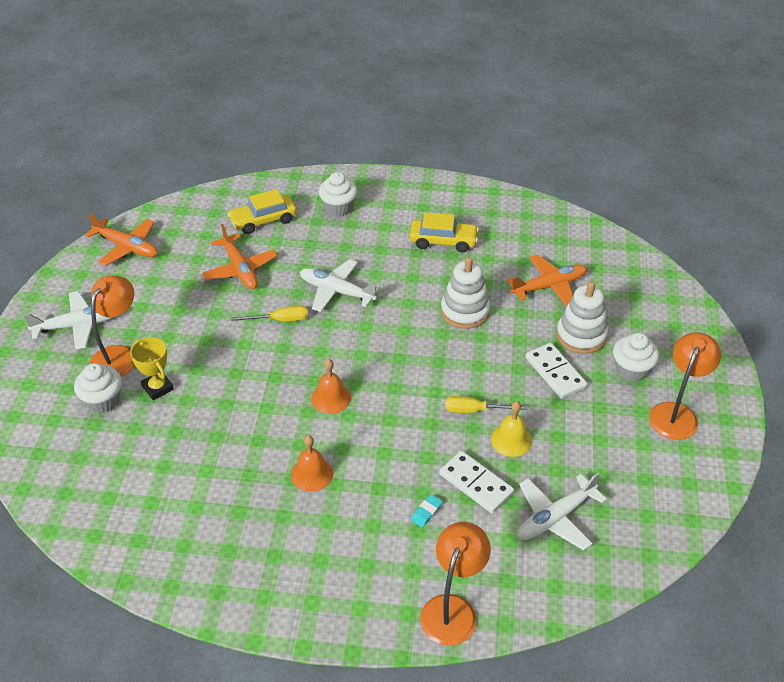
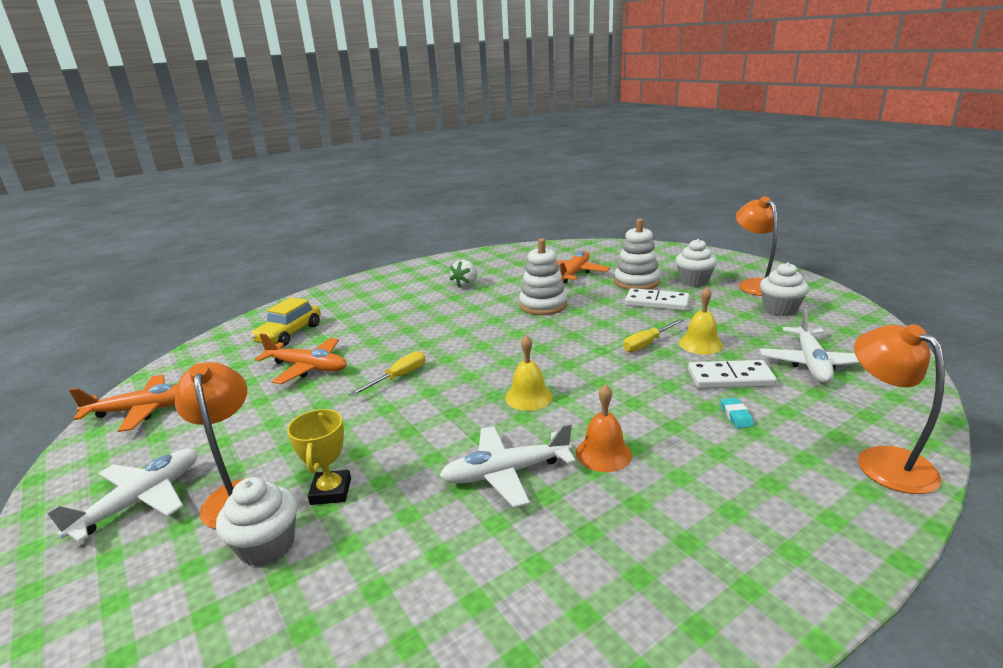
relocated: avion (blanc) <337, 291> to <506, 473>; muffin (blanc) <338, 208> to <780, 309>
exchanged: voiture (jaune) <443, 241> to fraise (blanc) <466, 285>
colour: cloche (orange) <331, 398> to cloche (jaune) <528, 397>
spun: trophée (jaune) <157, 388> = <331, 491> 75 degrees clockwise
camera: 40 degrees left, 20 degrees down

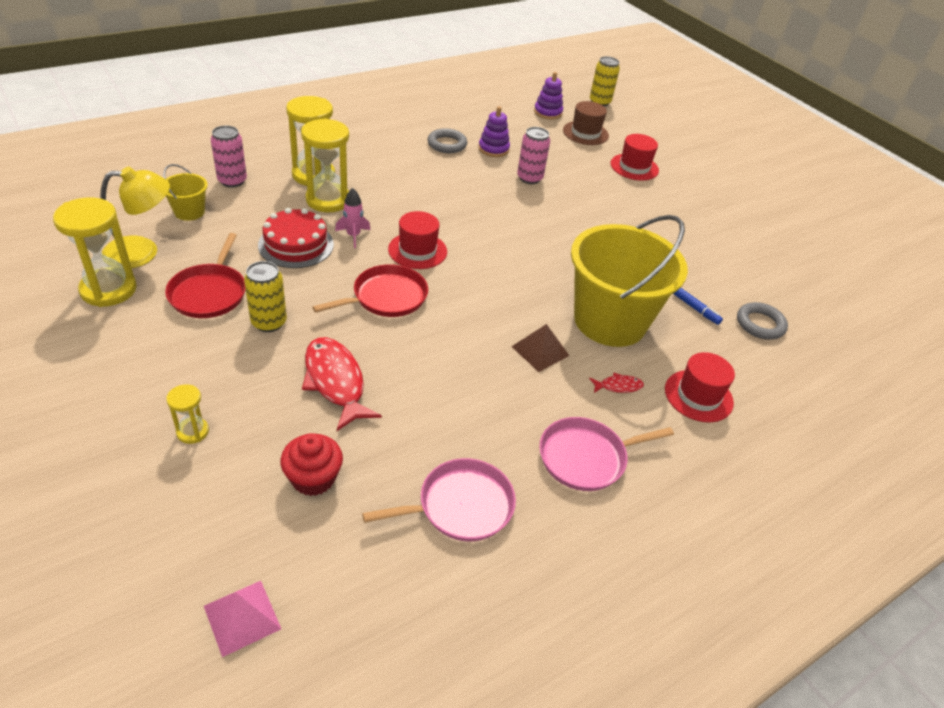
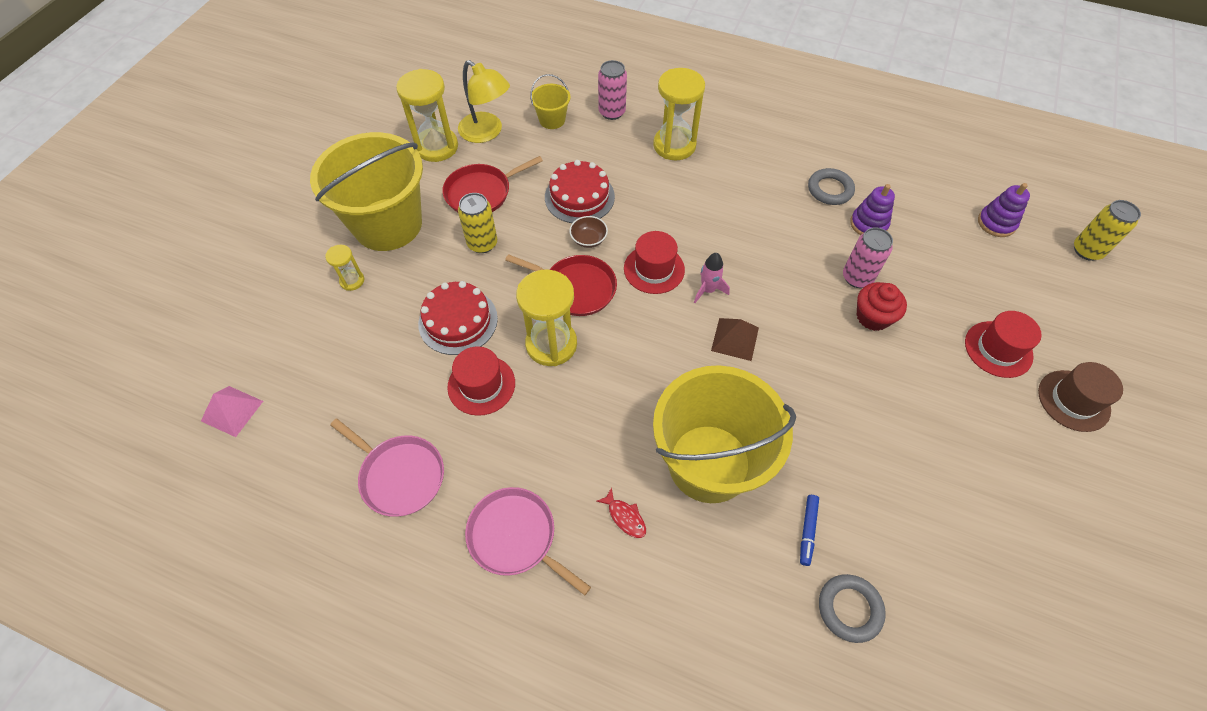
appeared: seau (jaune) <388, 224>; bol (marron) <588, 239>
relocated: muffin (rouge) <313, 478> to <873, 317>; sablier (jaune) <328, 200> to <551, 344>; fusée (rose) <353, 236> to <708, 290>; pyramide (marron) <540, 351> to <735, 339>; chapeau (marron) <585, 133> to <1073, 400>; chapeau (rouge) <698, 396> to <481, 385>
exchanged: poisson (rouge) <335, 382> to gâteau (rouge) <458, 321>
camera: 60 degrees right, 15 degrees up

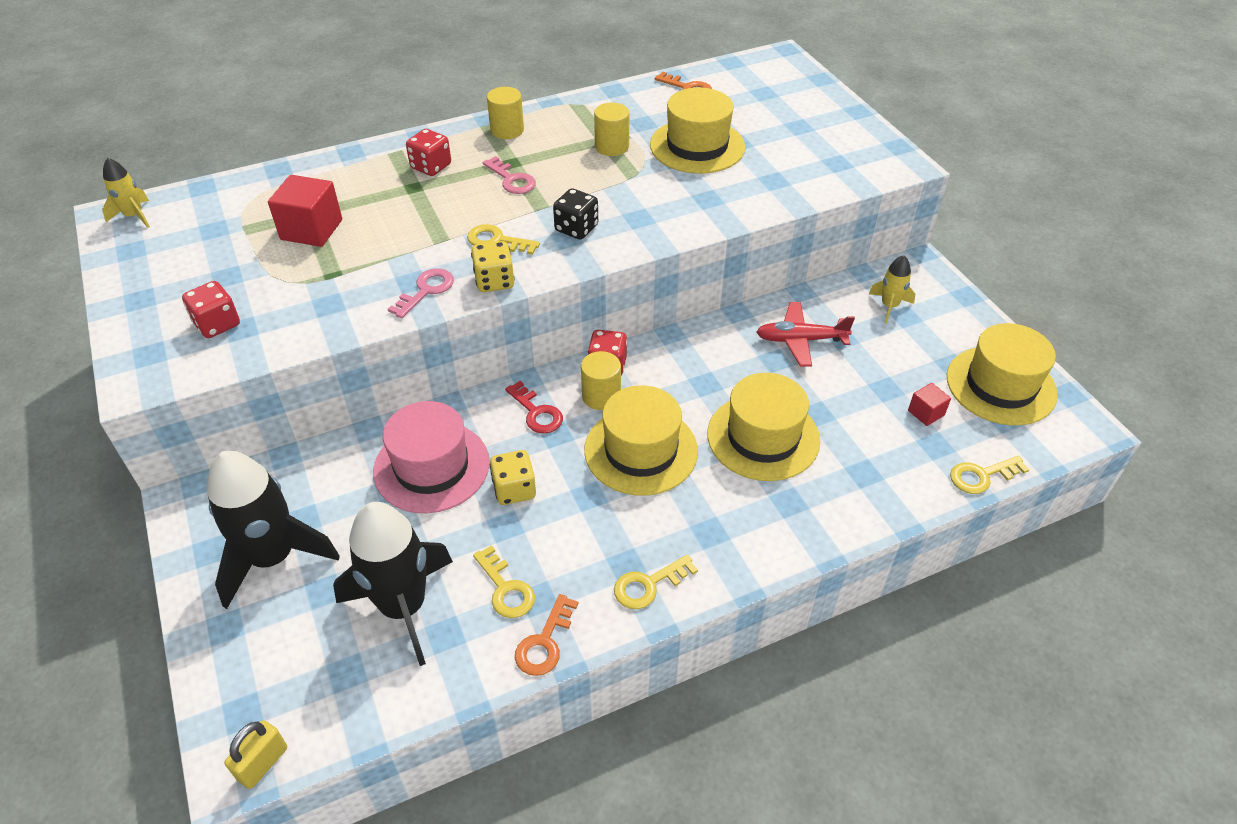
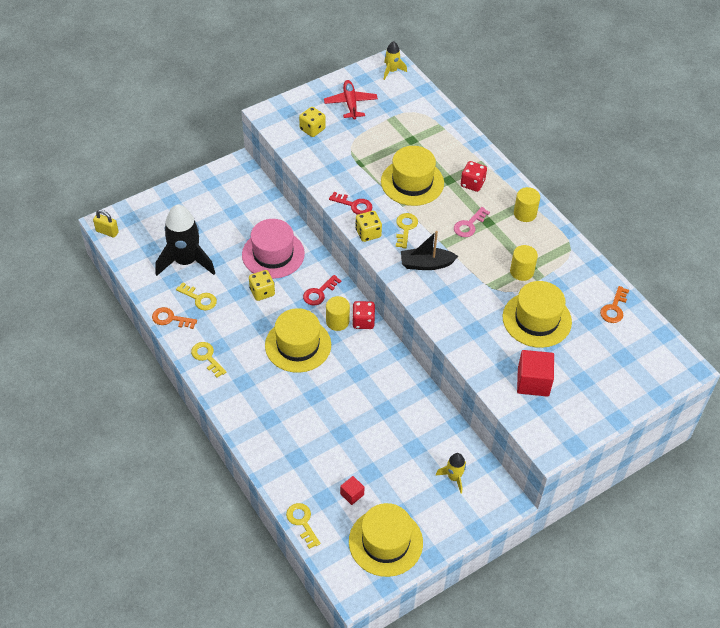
missing: fusée (noir) <273, 557>
relocated: cube (rouge) <311, 230> to <533, 382>; chapeau (jaune) <763, 437> to <412, 182>; avion (rouge) <800, 340> to <350, 103>
exchanged: dé (noir) <576, 228> to bateau (noir) <426, 264>
colour: dé (rouge) <217, 324> to dé (jaune) <312, 129>; clé (rose) <426, 290> to clé (rouge) <354, 205>
spun: clé (jaune) <506, 589> = <199, 299> 105 degrees counterclockwise
camera: 80 degrees right, 5 degrees up

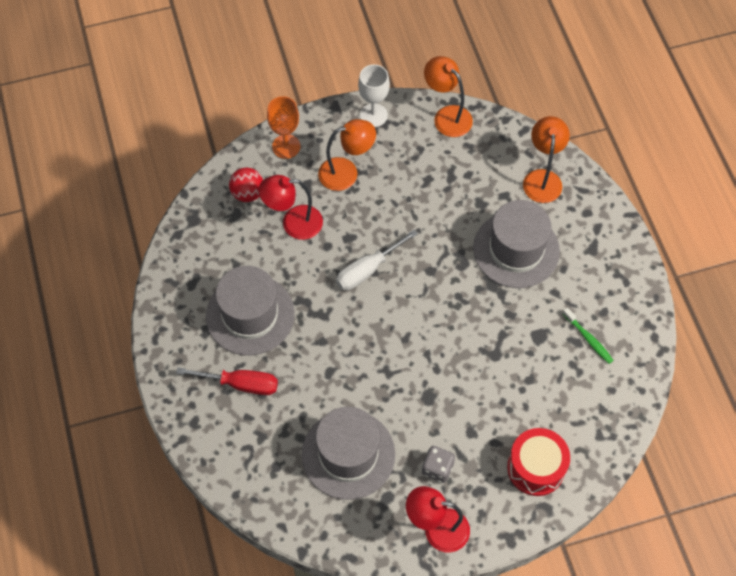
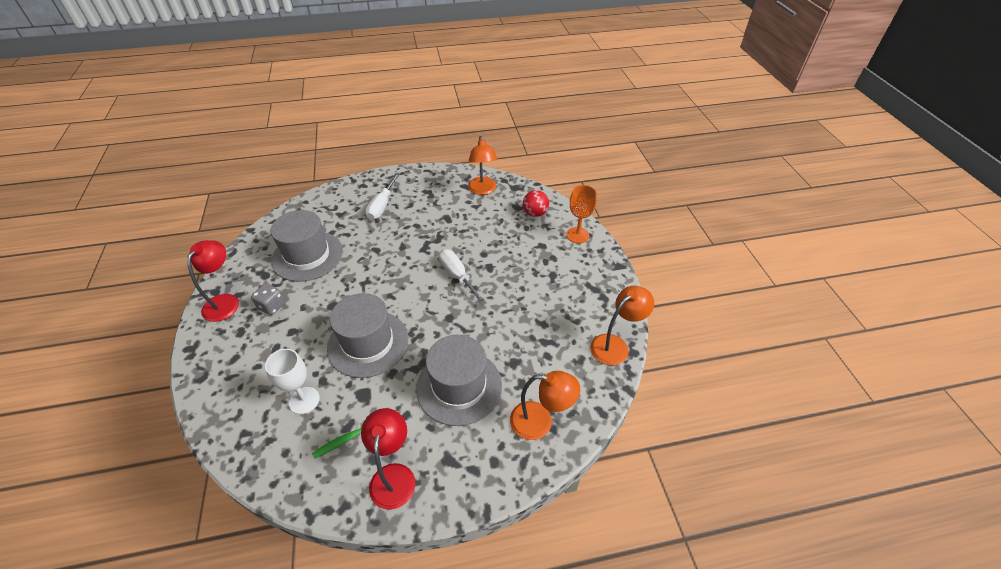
missing: tambour (rouge) <535, 468>
relocated: chapeau (gris) <250, 315> to <368, 343>; lampe (rouge) <293, 223> to <393, 475>; lampe (orange) <346, 172> to <483, 190>; verre à pied (blanc) <373, 115> to <304, 400>
colour: tournevis (rouge) <240, 384> to tournevis (blanc) <382, 205>
camera: 95 degrees right, 15 degrees down

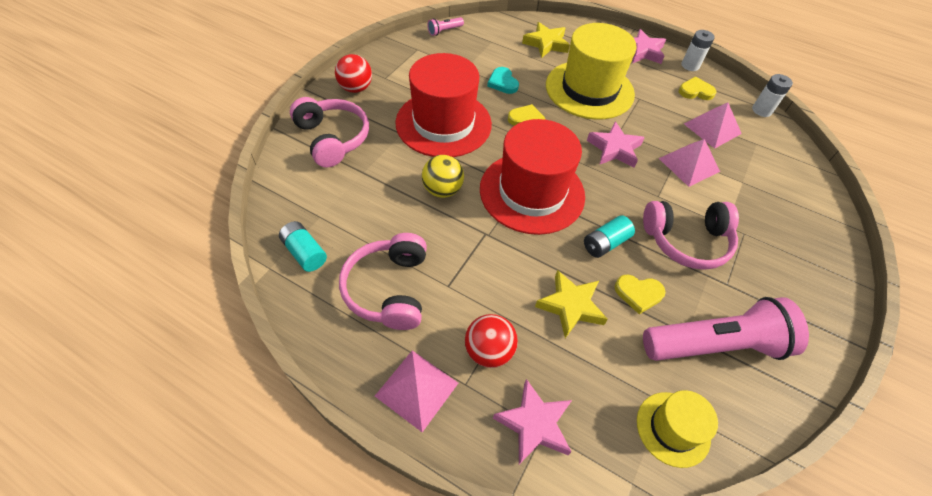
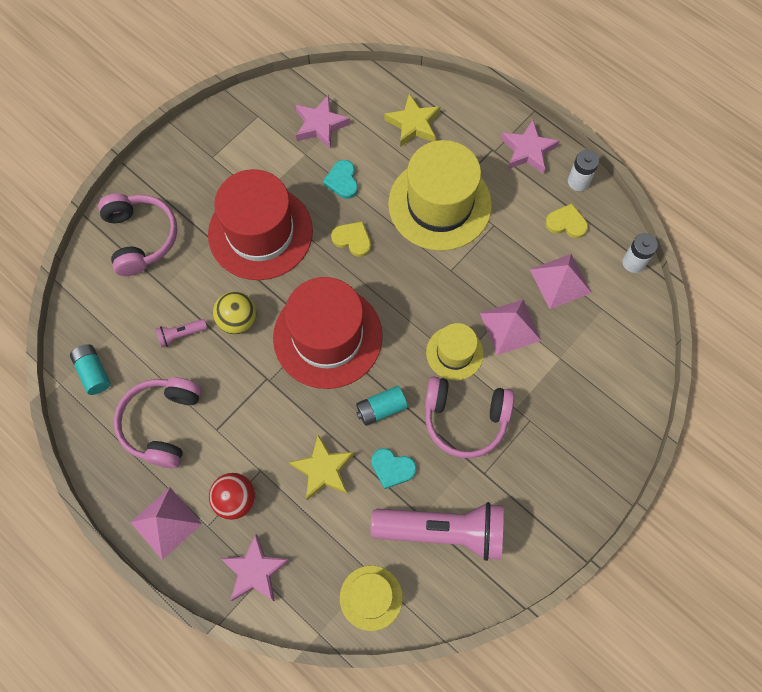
missing: balle (rouge) <356, 88>
appeared: chapeau (jaune) <454, 353>
relocated: lampe de poche (rose) <444, 31> to <181, 335>; étoile (rose) <614, 149> to <320, 125>
colour: cœur (jaune) <638, 294> to cœur (turquoise) <392, 468>
camera: 15 degrees right, 15 degrees up

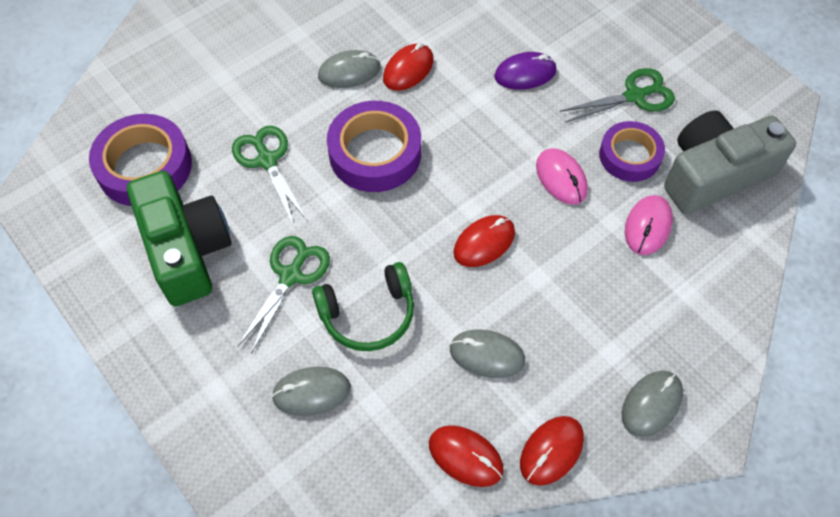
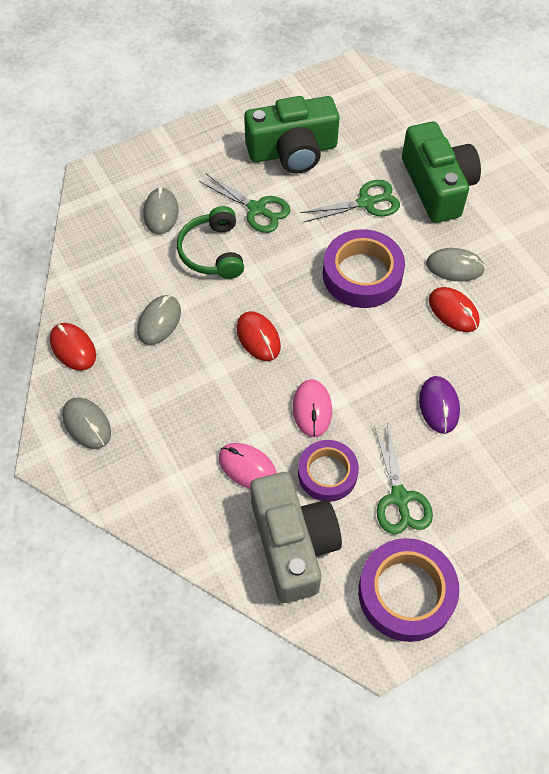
missing: souris (rouge) <465, 456>
appeared: appareil photo (vert) <437, 186>
relocated: ruban adhésif (violet) <144, 167> to <406, 593>
spun: souris (gris) <349, 72> = <454, 267> 75 degrees counterclockwise; souris (rose) <561, 178> = <312, 409> 75 degrees counterclockwise
camera: 100 degrees right, 0 degrees up

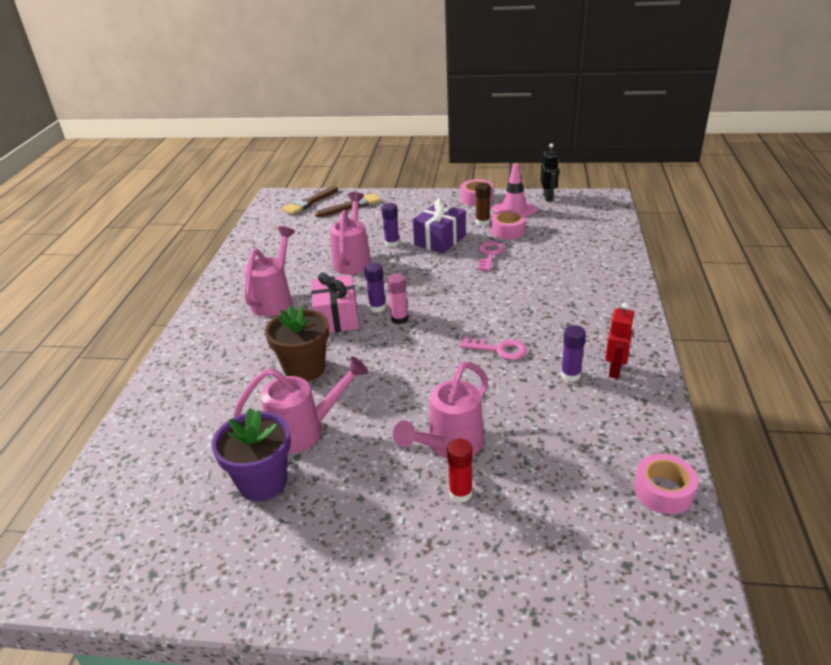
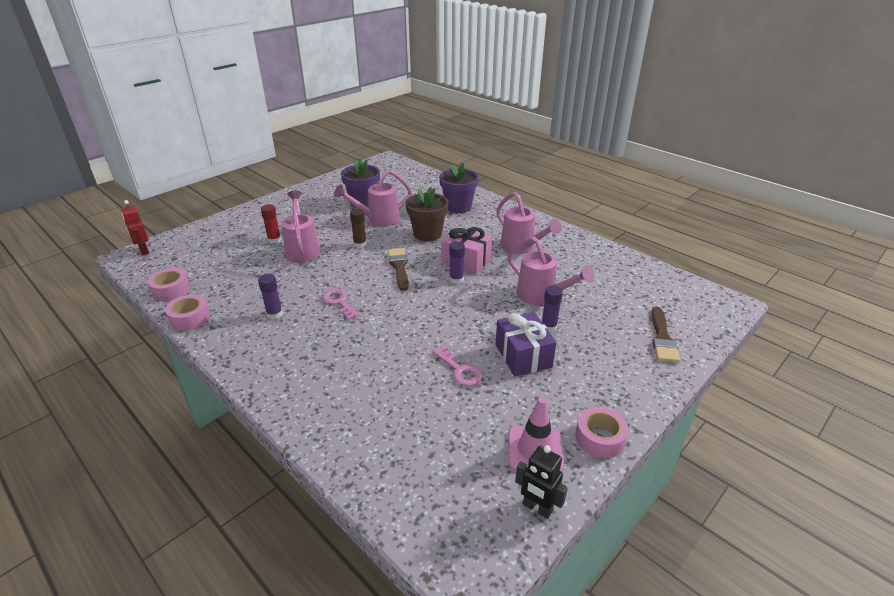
missing: bâton de colle (rose) <399, 319>
appeared: pot de fleurs (violet) <458, 207>
relocated: pinceau (marron) <309, 202> to <399, 267>; bâton de colle (marron) <482, 222> to <360, 244>; ruban adhésif (rose) <508, 230> to <190, 318>; robot (rouge) <615, 370> to <144, 251>
spun: arrosoir (rose) <306, 431> = <378, 220> 45 degrees clockwise; clé (rose) <499, 349> = <339, 302> 90 degrees clockwise
camera: 125 degrees right, 0 degrees up

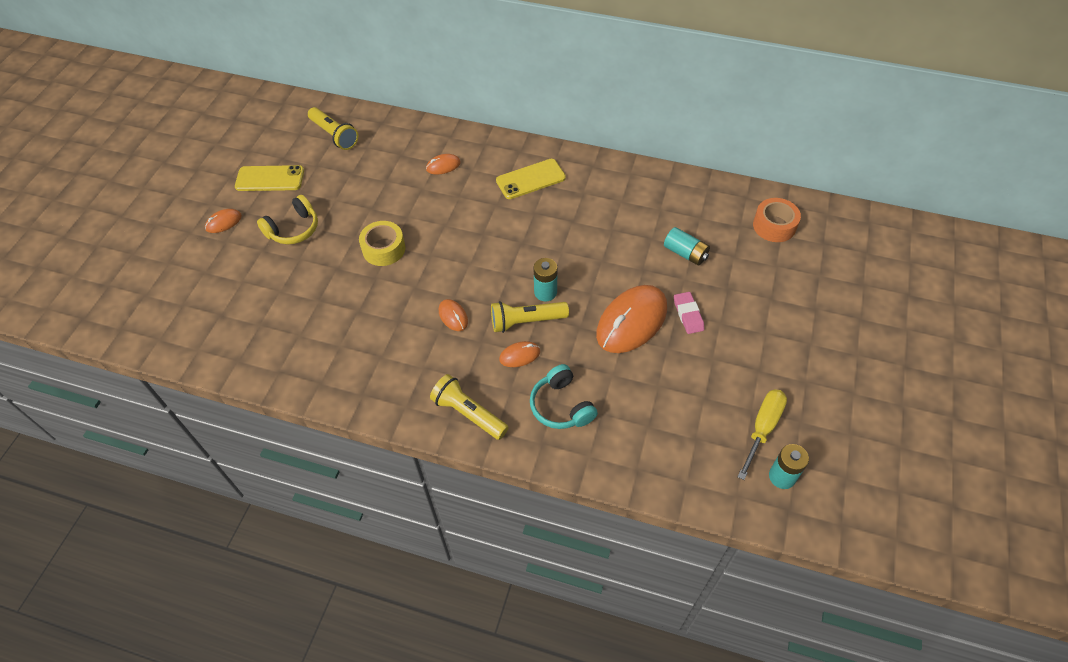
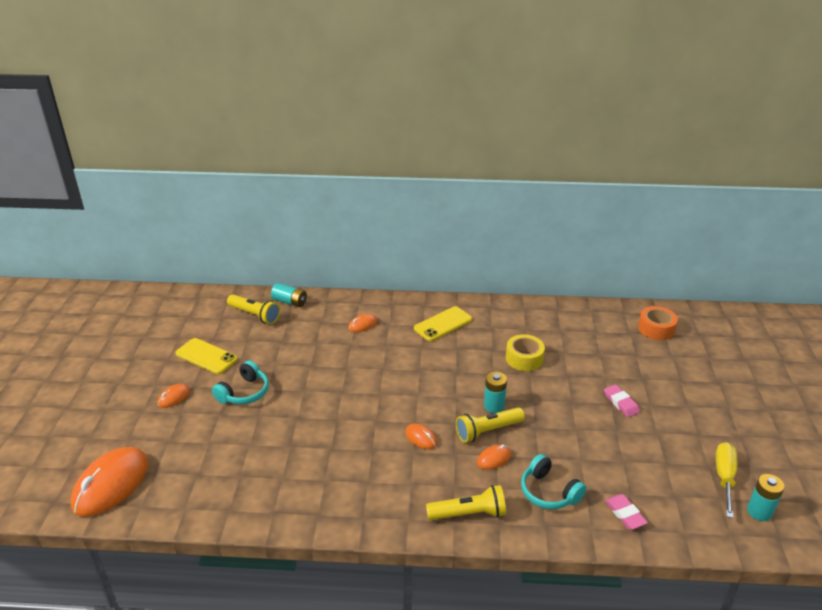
appeared: gomme (rose) <625, 514>
relocated: ruban adhésif (jaune) <384, 249> to <524, 358>; souris (orange) <631, 321> to <111, 484>; pile (turquoise) <685, 253> to <290, 302>
colour: casque audio (jaune) <293, 229> to casque audio (turquoise) <244, 393>
spun: téléphone (jaune) <270, 179> = <206, 356> 45 degrees clockwise; lampe de poche (jaune) <468, 413> = <469, 514> 150 degrees clockwise
camera: 15 degrees left, 20 degrees down

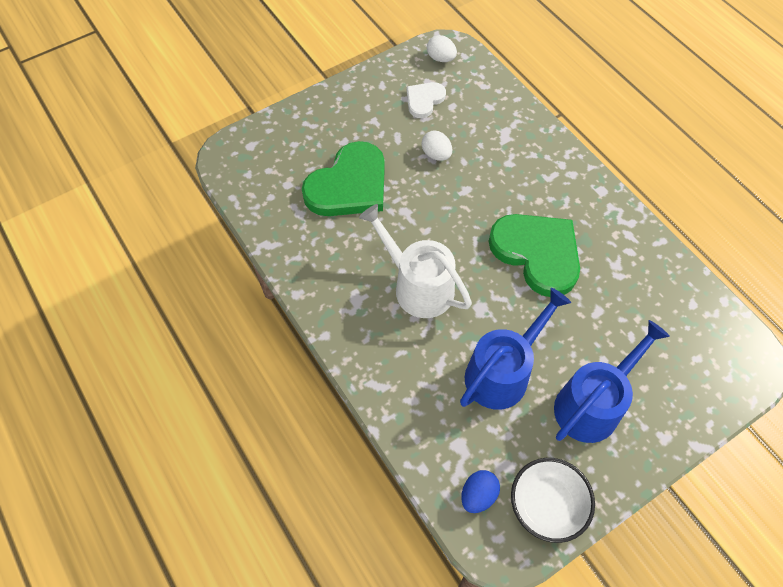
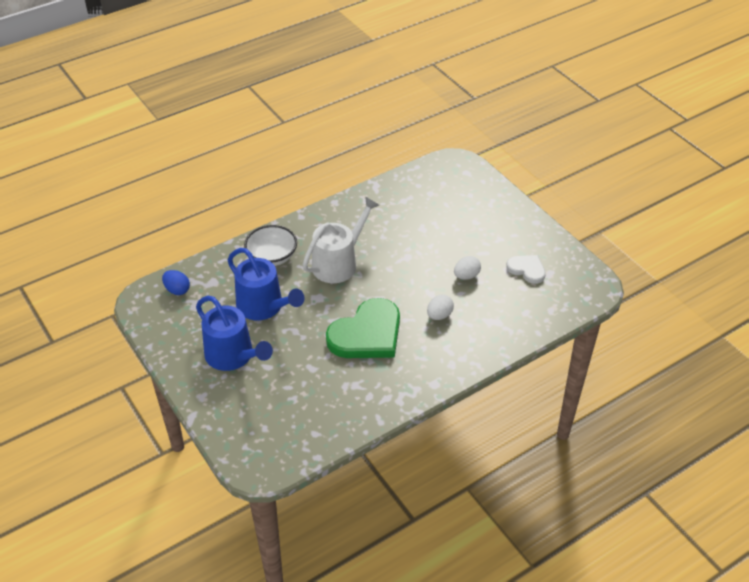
missing: cœur (vert) <349, 185>
relocated: œuf (blanc) <441, 58> to <439, 315>; bol (blanc) <547, 505> to <272, 257>
camera: 90 degrees right, 15 degrees down

